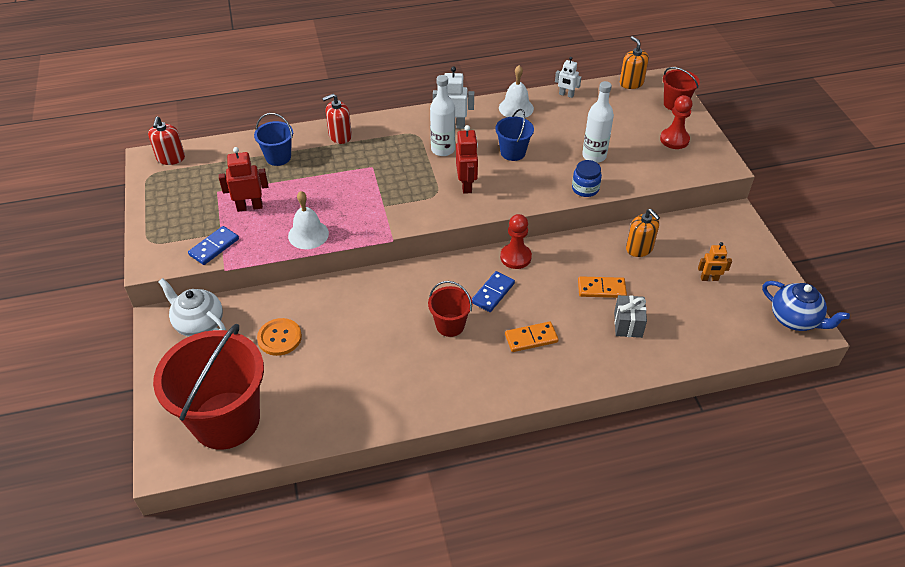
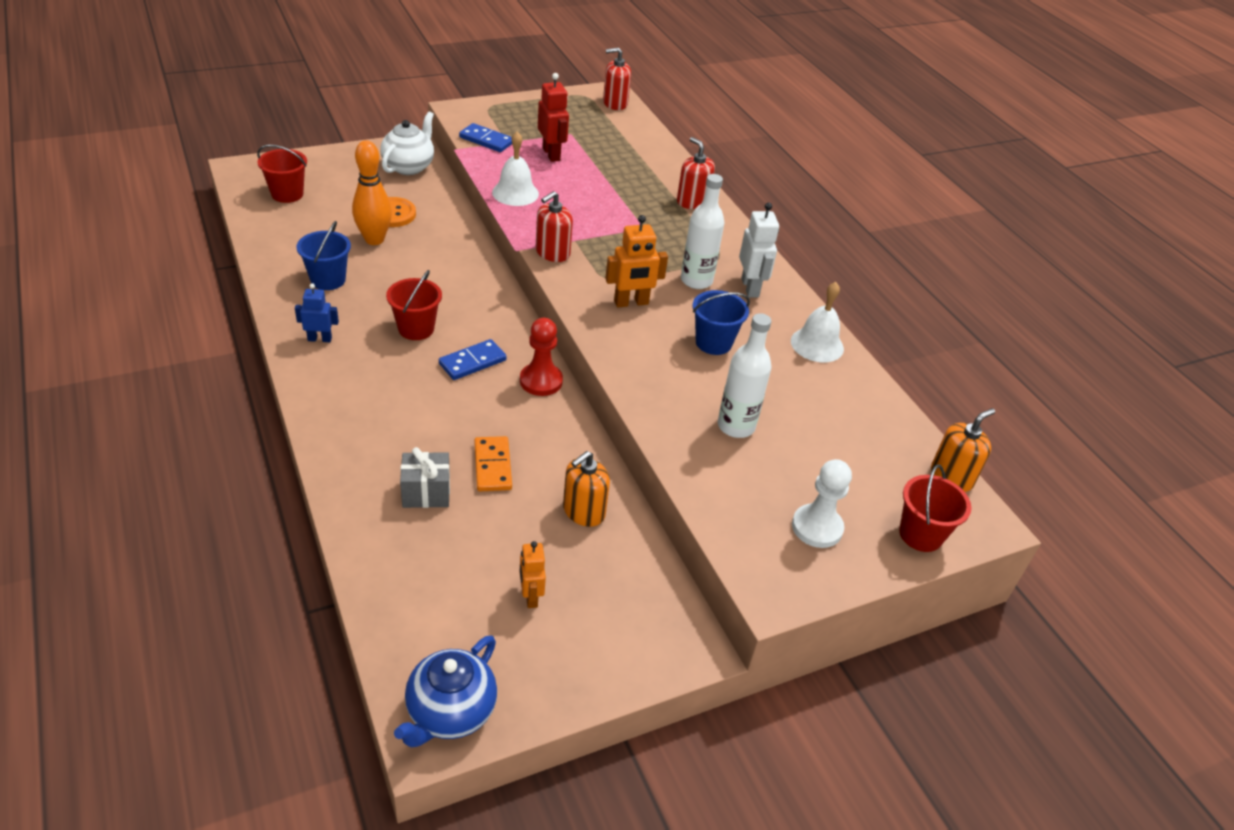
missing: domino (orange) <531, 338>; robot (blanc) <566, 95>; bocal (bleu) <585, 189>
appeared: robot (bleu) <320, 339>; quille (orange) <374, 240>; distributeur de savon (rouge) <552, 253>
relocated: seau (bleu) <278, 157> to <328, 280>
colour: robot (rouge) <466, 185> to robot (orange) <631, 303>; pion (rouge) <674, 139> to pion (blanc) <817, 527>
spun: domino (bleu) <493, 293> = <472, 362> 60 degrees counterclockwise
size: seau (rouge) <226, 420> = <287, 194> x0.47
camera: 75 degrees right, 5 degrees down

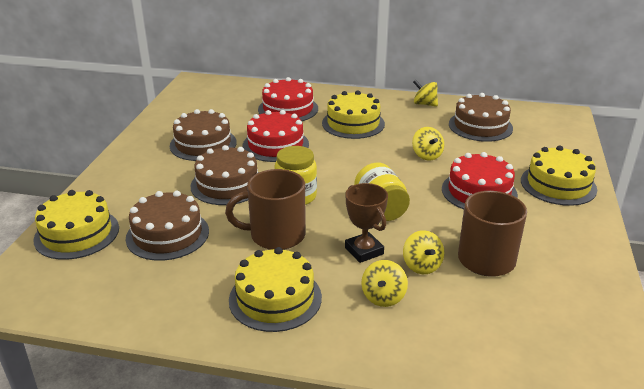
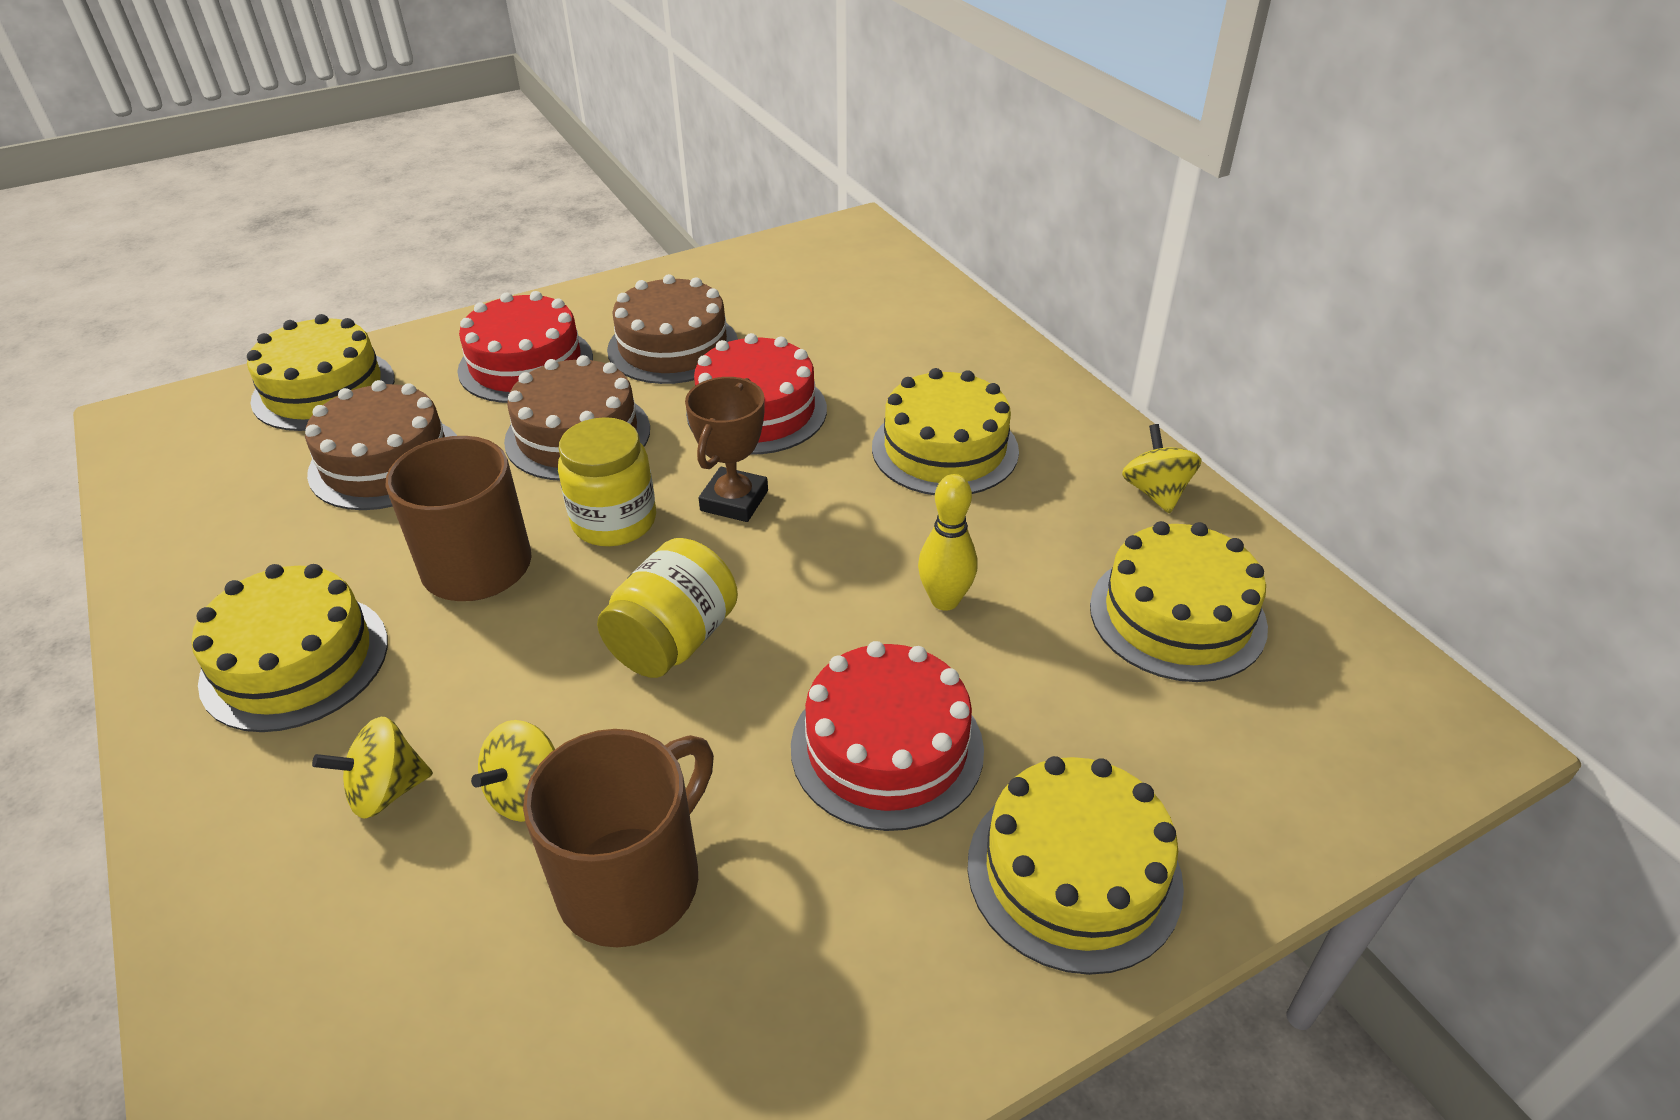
relocated: gâteau (rouge) <288, 109> to <526, 364>; trophée (marron) <364, 251> to <734, 501>
exchanged: toupie (jaune) <426, 155> to quille (jaune) <945, 600>
colour: gâteau (marron) <480, 126> to gâteau (jaune) <1177, 616>
camera: 50 degrees right, 10 degrees up

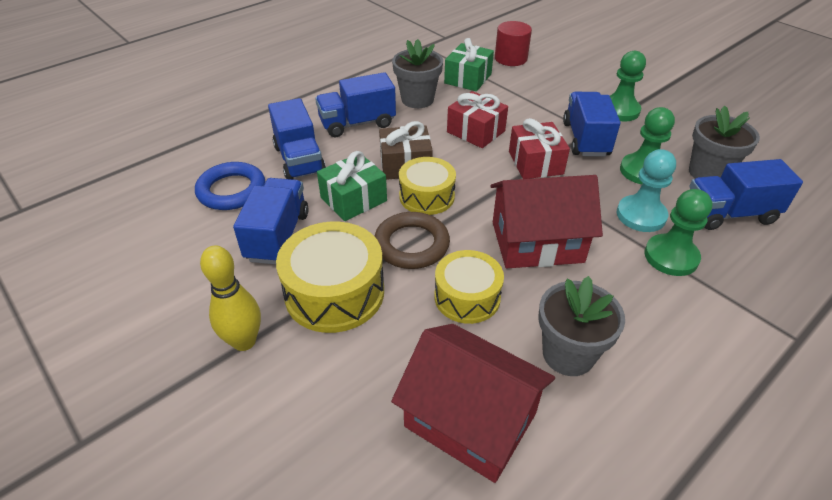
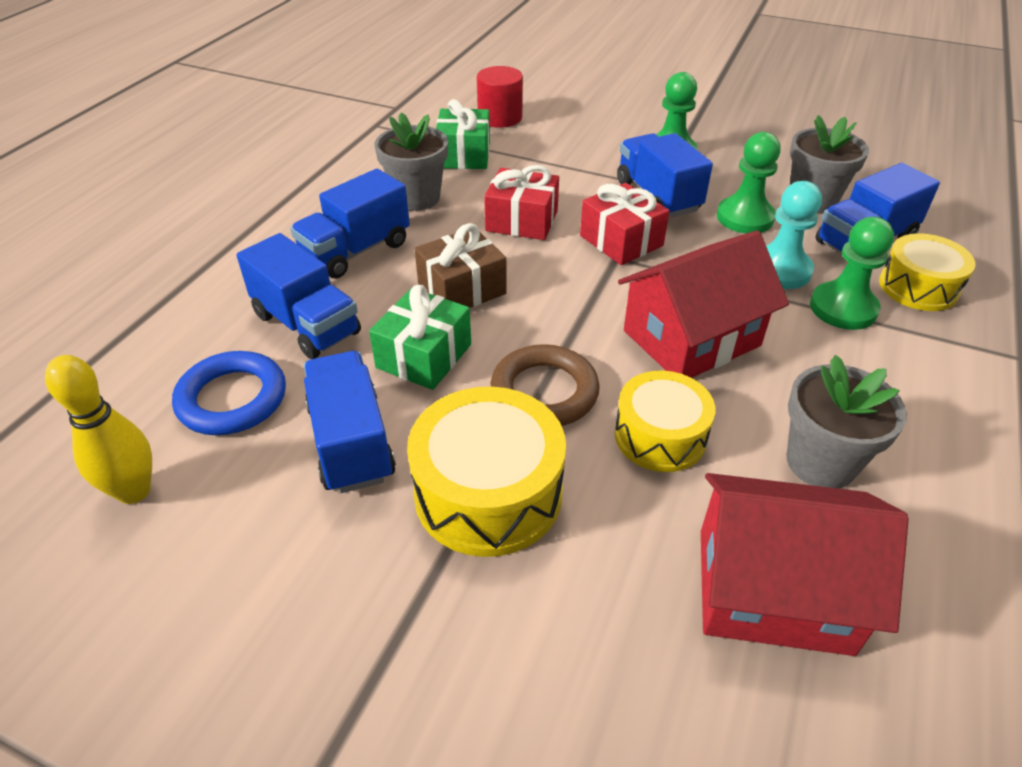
relocated: quille (jaune) <244, 341> to <134, 491>; tambour (jaune) <426, 196> to <918, 287>
camera: 25 degrees left, 0 degrees up

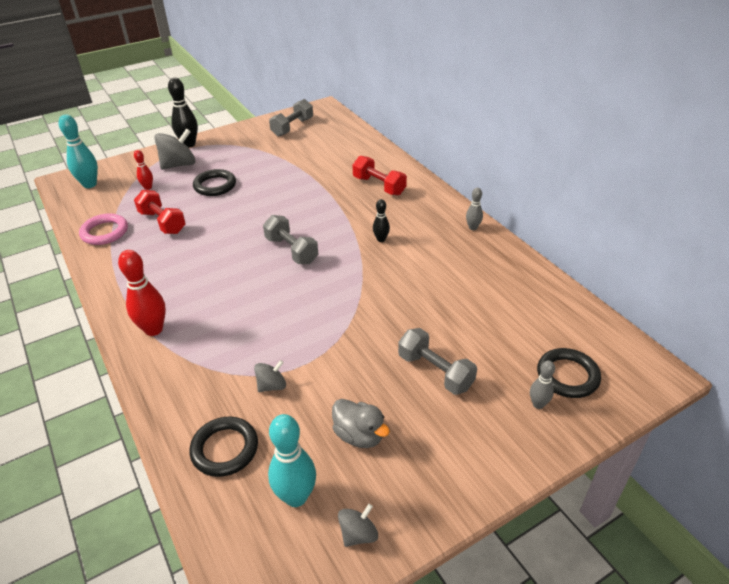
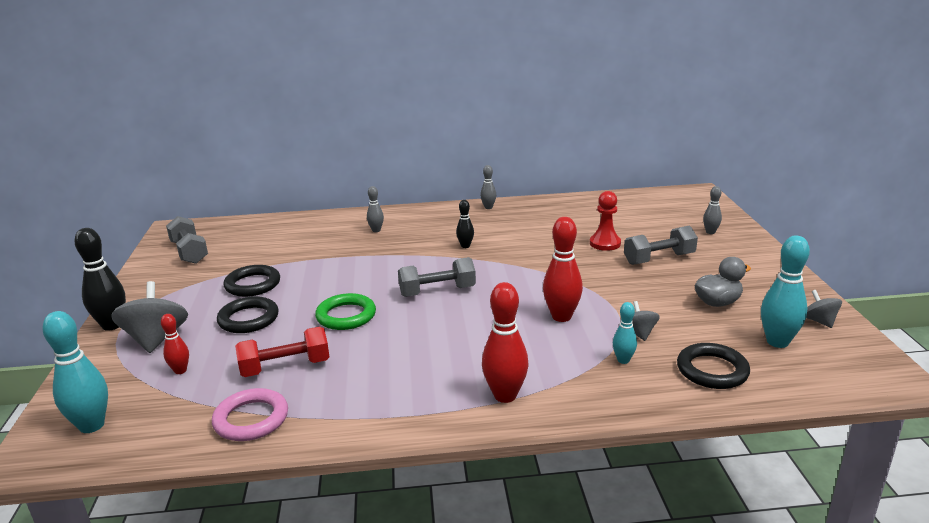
appeared: anneau (vert) <346, 316>; quille (rouge) <561, 316>; pion (rouge) <605, 243>; quille (turquoise) <623, 360>
relocated: anneau (noir) <567, 376> to <253, 284>
exchanged: haltère (rouge) <379, 186> to quille (gris) <376, 230>
camera: 65 degrees left, 15 degrees down

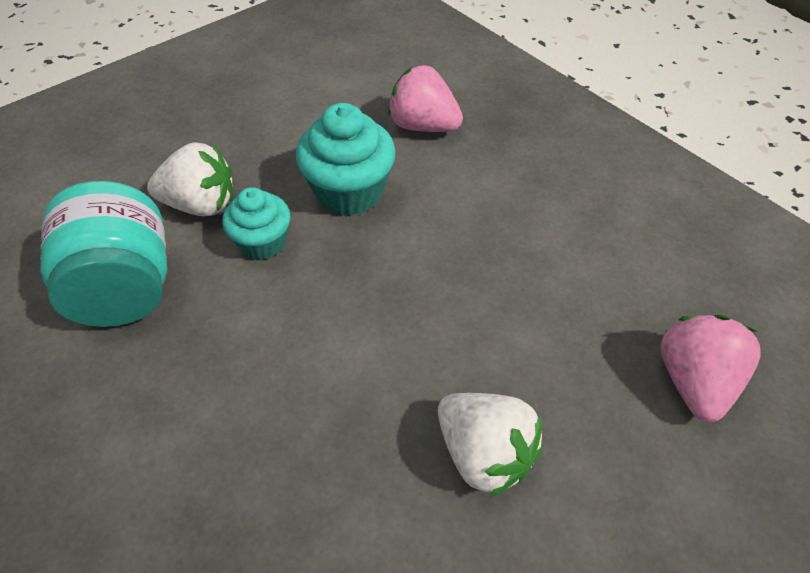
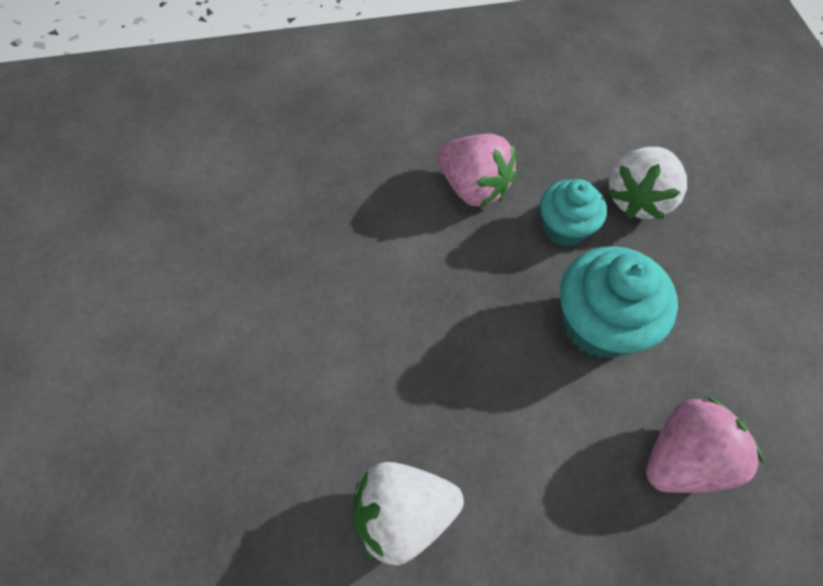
missing: bocal (turquoise) <125, 288>
relocated: fraise (blanc) <484, 454> to <403, 514>; fraise (rose) <693, 381> to <473, 187>
camera: 120 degrees right, 10 degrees up

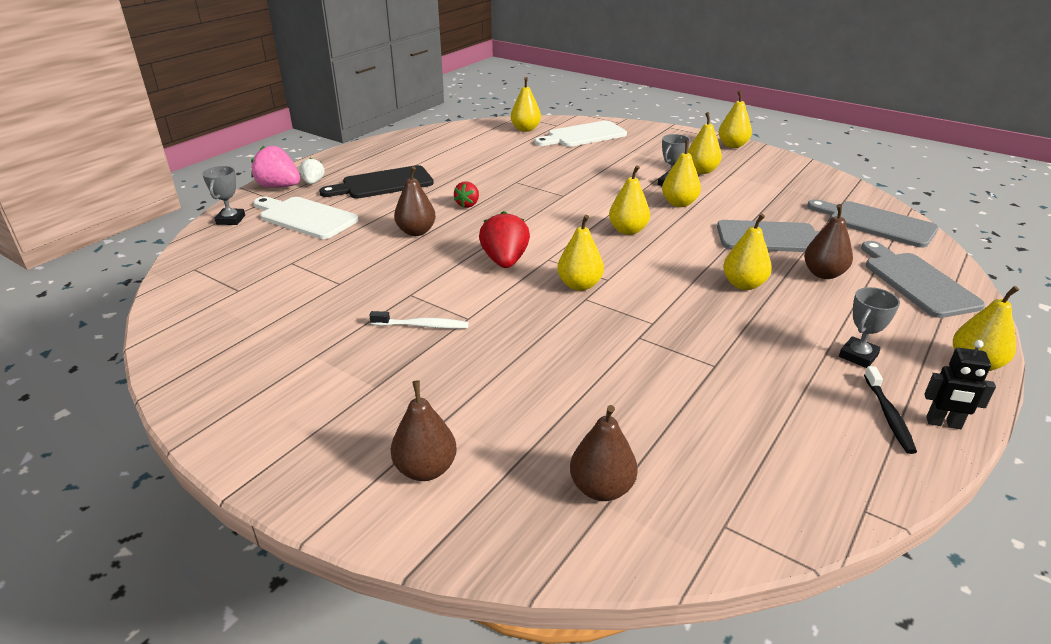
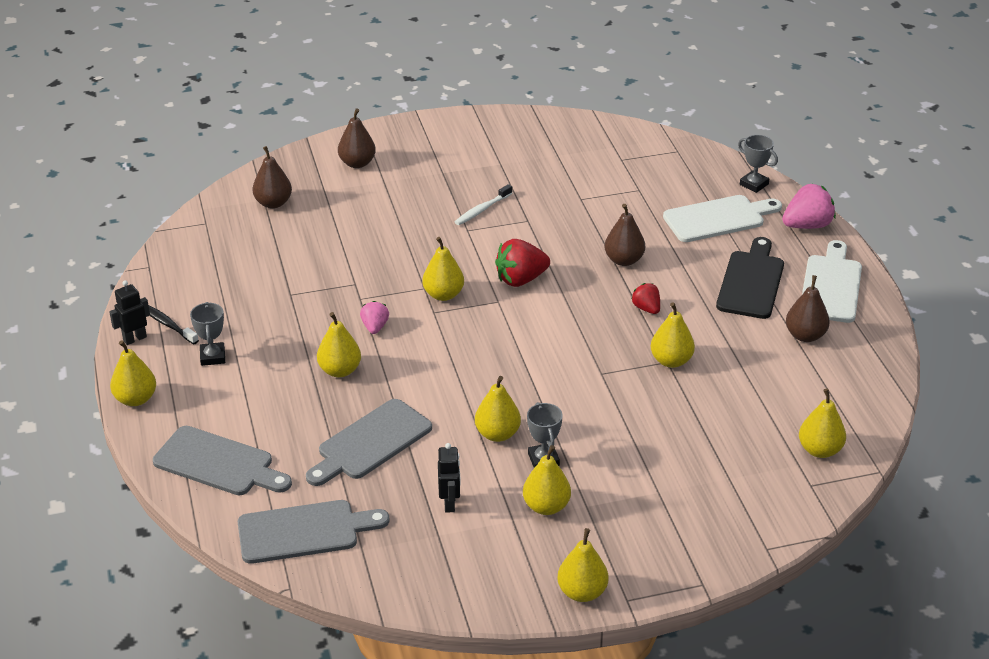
missing: fraise (blanc) <313, 182>
appeared: fraise (rose) <375, 327>; robot (noir) <449, 503>
relocated: planche à découper (blanc) <583, 135> to <831, 286>; poire (jaune) <628, 230> to <671, 361>; poire (marron) <823, 274> to <805, 335>
spun: fraise (rouge) <505, 261> = <521, 279> 120 degrees clockwise
camera: 130 degrees right, 5 degrees up

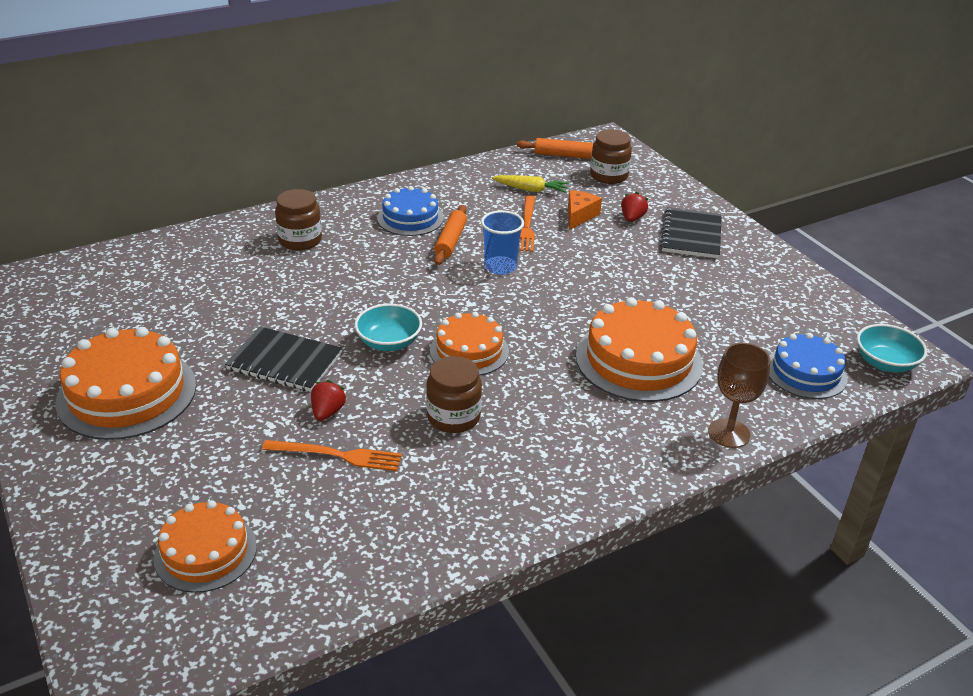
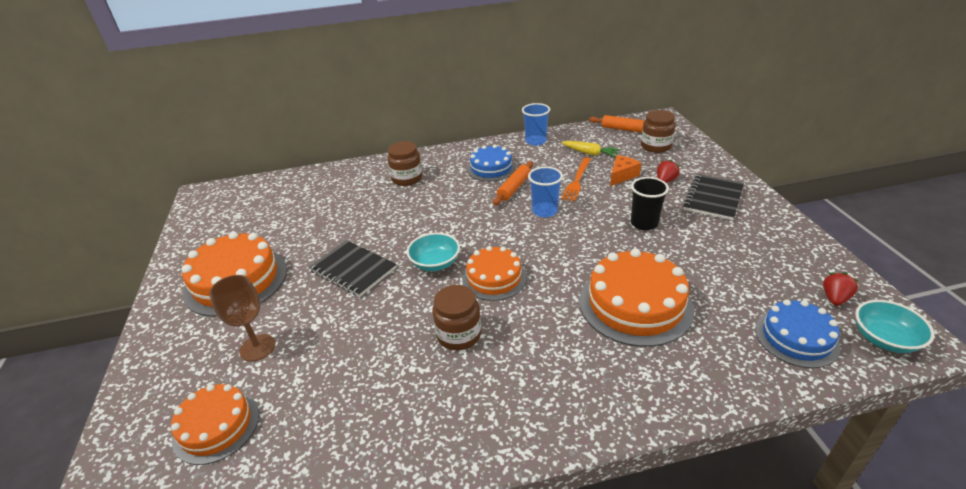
missing: fourchette (orange) <337, 455>
appeared: gobelet (bleu) <535, 141>; gobelet (noir) <644, 223>
relocated: fraise (rouge) <327, 412> to <834, 298>; verre à pied (marron) <729, 433> to <257, 348>
camera: 20 degrees right, 0 degrees up

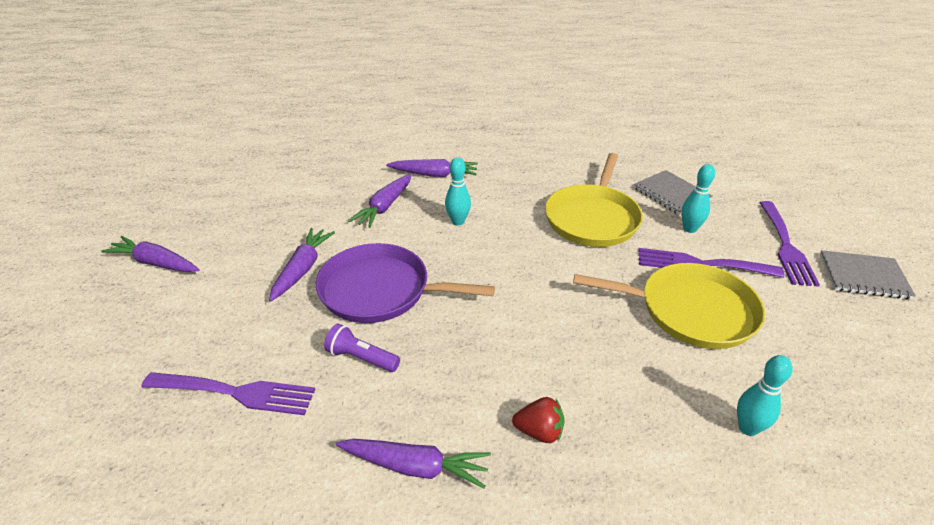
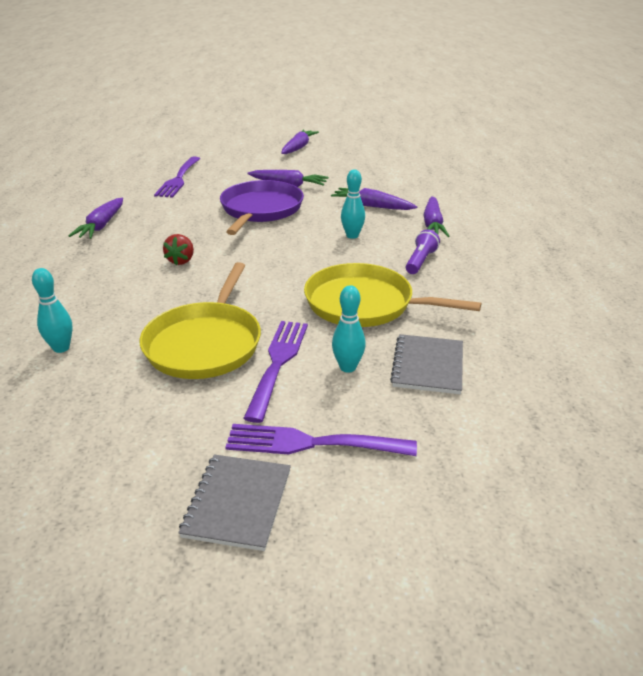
relocated: lampe de poche (violet) <361, 358> to <420, 261>; fraise (rouge) <539, 432> to <181, 261>
spun: carnet (gris) <671, 194> = <428, 366> 45 degrees counterclockwise
camera: 90 degrees right, 5 degrees down

